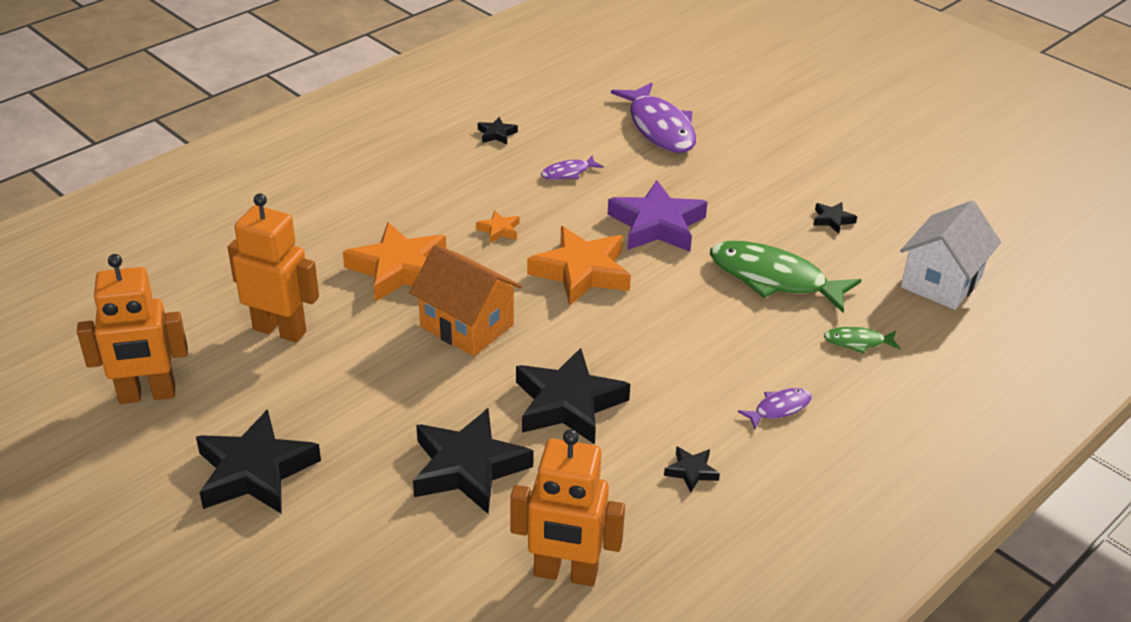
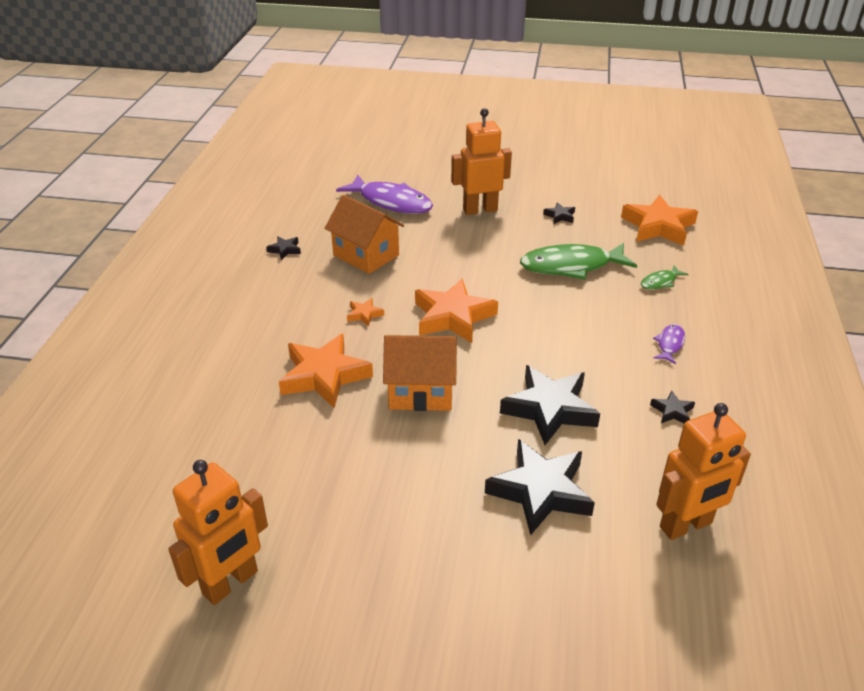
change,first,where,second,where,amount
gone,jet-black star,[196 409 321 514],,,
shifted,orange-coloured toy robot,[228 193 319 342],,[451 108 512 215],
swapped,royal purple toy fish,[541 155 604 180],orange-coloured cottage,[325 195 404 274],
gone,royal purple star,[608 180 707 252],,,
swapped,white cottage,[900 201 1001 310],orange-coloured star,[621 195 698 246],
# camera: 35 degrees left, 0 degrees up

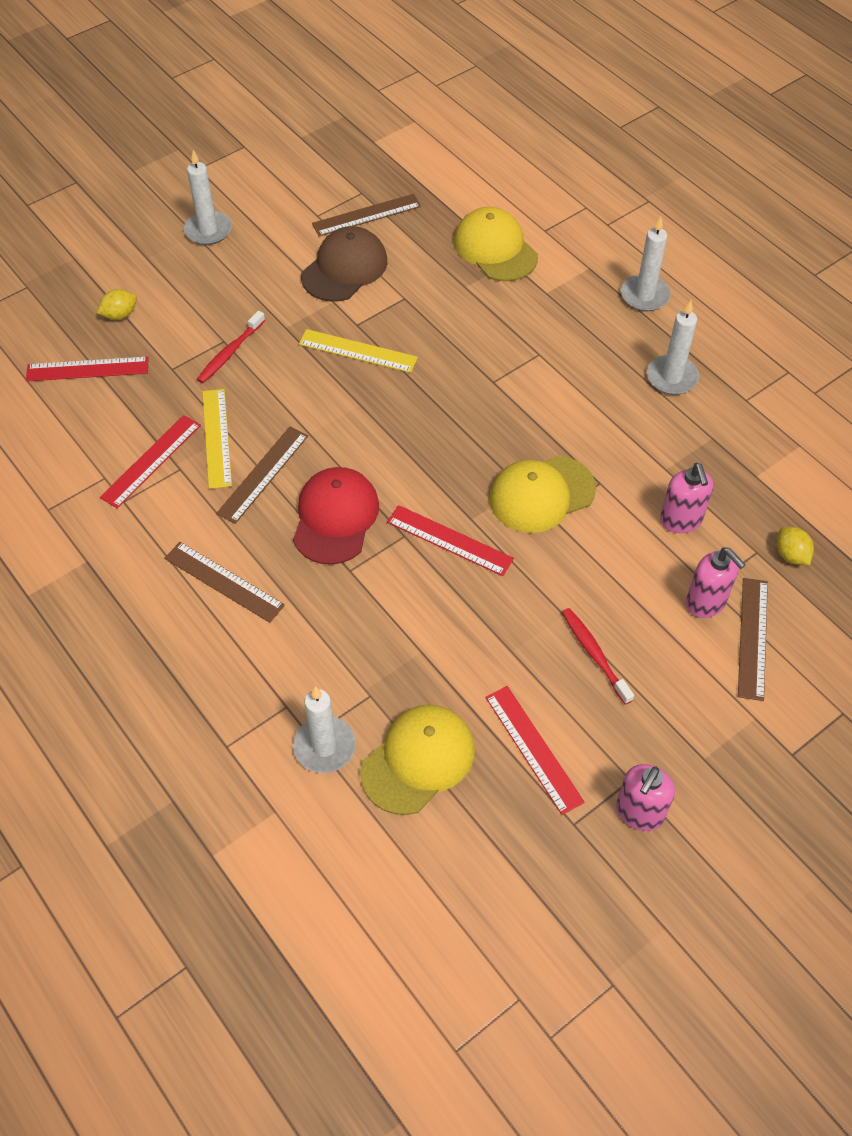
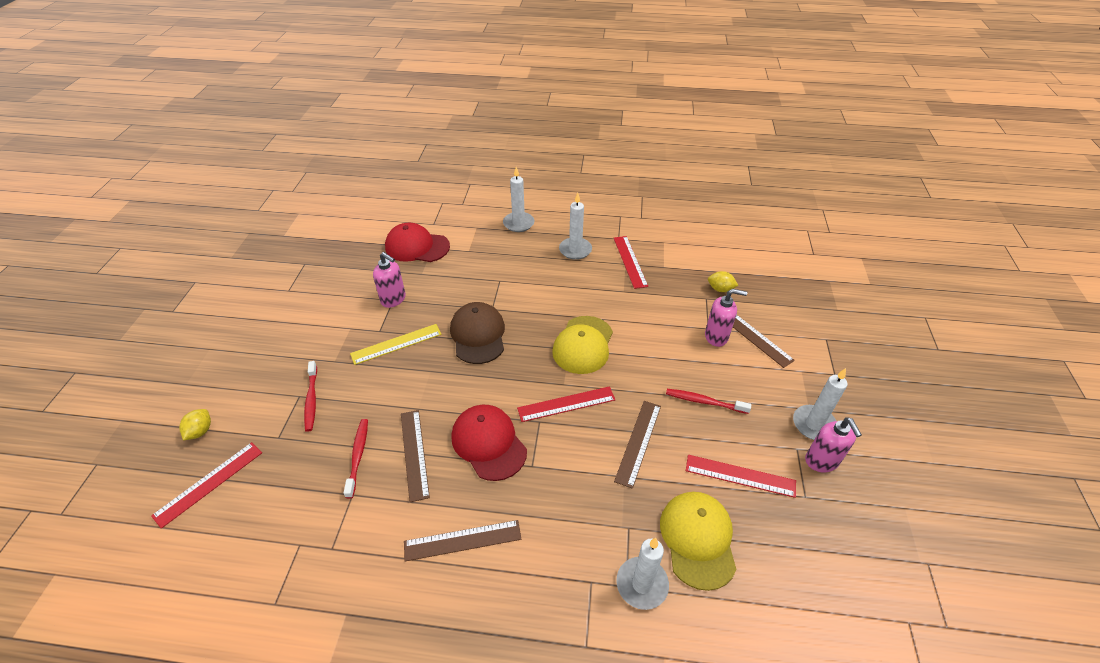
change,first,where,second,where,amount
shifted,red measuring stick,[100 415 201 509],,[614 236 648 289],
shifted,white candle,[184 150 232 245],,[793 368 848 440],
swapped,bright yellow measuring stick,[202 389 232 489],red dental brush,[344 419 368 499],
shifted,russet peaked cap,[301 226 387 302],,[450 302 505 364],
shifted,russet measuring stick,[312 194 421 236],,[614 401 661 489],
repainted,bright yellow peaked cap,[454 207 538 281],red peaked cap,[385 223 450 262],
shifted,rose-pink soap pump,[660 463 713 533],,[373 252 406 308],
# camera: 45 degrees left, 10 degrees down

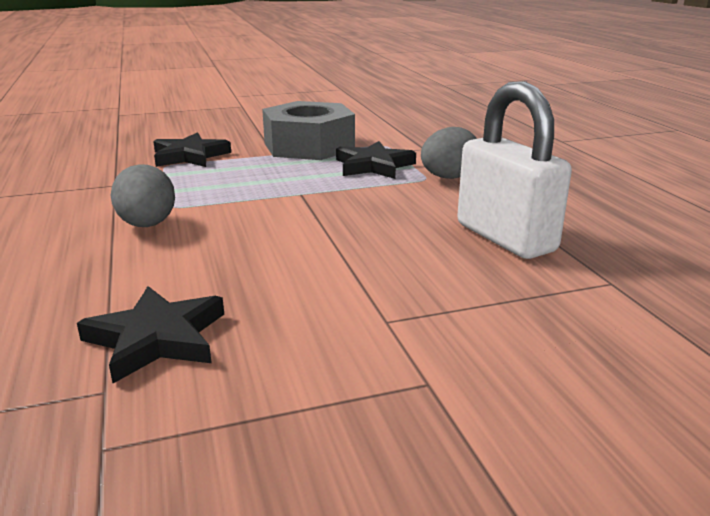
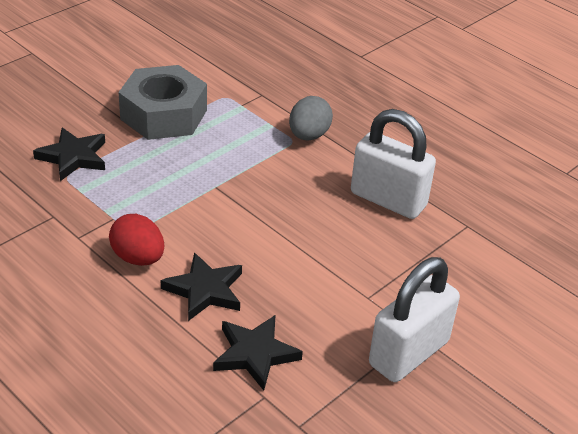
change,first,where,second,where,amount
repainted,grey egg,[110 164 175 227],red egg,[109 214 164 266],
shifted,jet-black star,[336 141 416 179],,[161 252 242 321],
new,,,white small lock,[369 257 460 382],
# camera: 30 degrees left, 15 degrees up

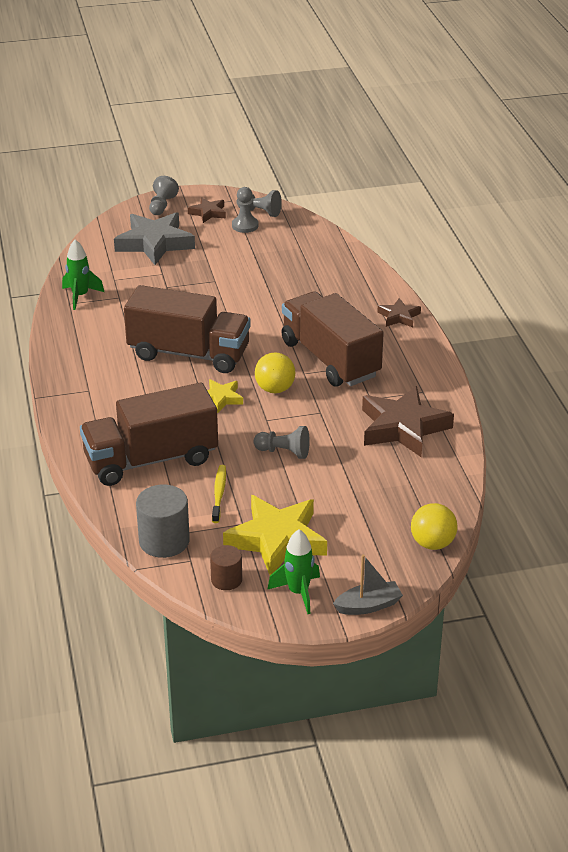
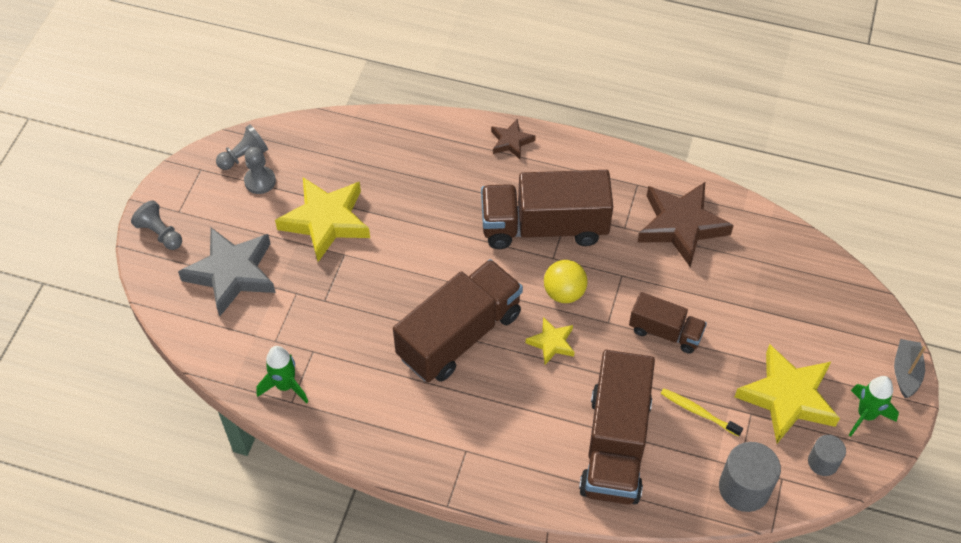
change,first,where,second,where,amount
gone,russet star,[188 197 226 223],,,
repainted,russet cylinder,[210 545 242 590],grey cylinder,[808 435 846 476],
swapped,grey game pawn,[254 426 310 459],russet lorry,[629 292 707 354],
gone,bright yellow sphere,[411 503 458 550],,,
new,,,bright yellow star,[275 177 370 262],
# camera: 60 degrees left, 20 degrees up

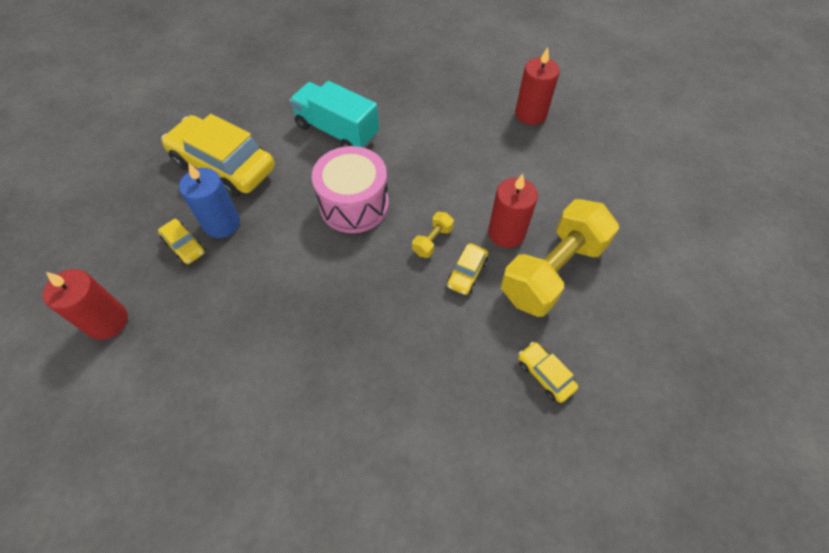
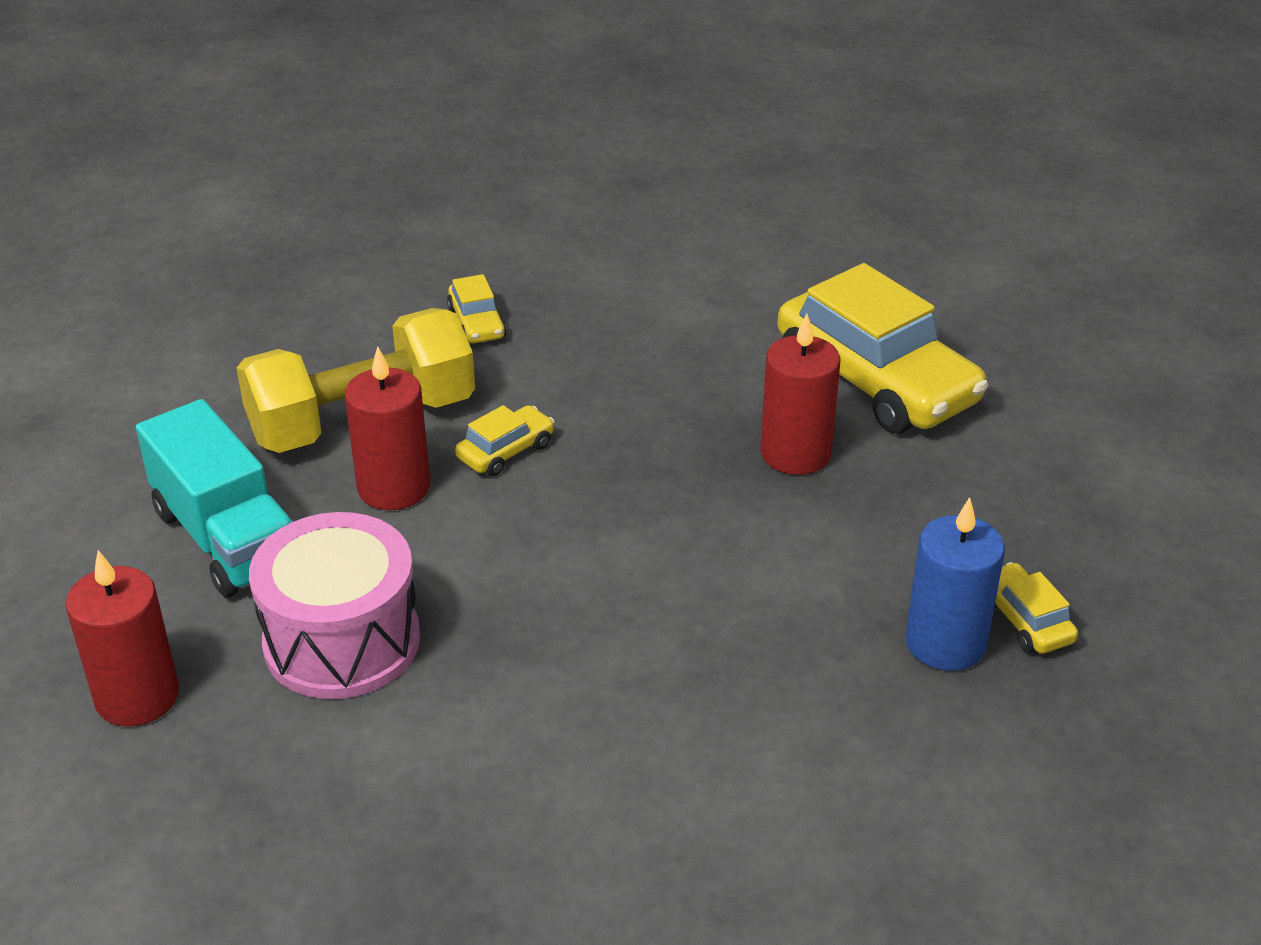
change,first,where,second,where,amount
shifted,red candle,[42 269 128 340],,[760 314 841 475],
shifted,bright yellow automobile,[162 114 275 197],,[777 263 988 434],
shifted,aqua lorry,[289 81 379 148],,[136 399 293 597],
shifted,rose-pink snare drum,[312 146 389 233],,[249 512 420 699],
gone,bright yellow free weight,[412 212 454 258],,,
# camera: 160 degrees left, 20 degrees down

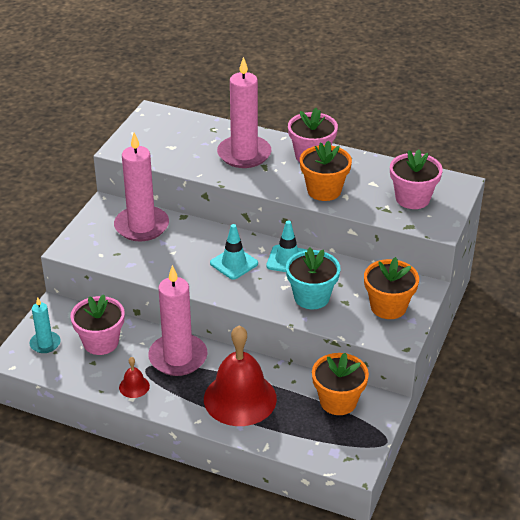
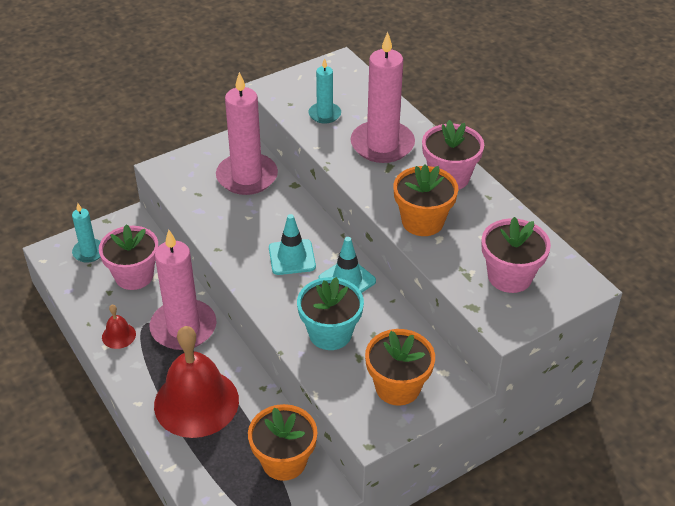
change,first,where,second,where,amount
new,,,aqua candle,[309 58 341 124],
# camera: 35 degrees right, 5 degrees up

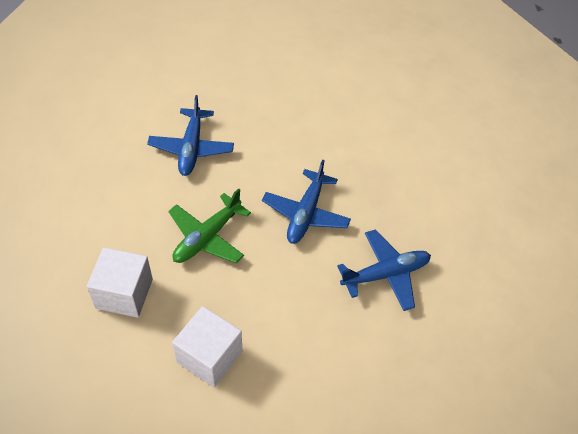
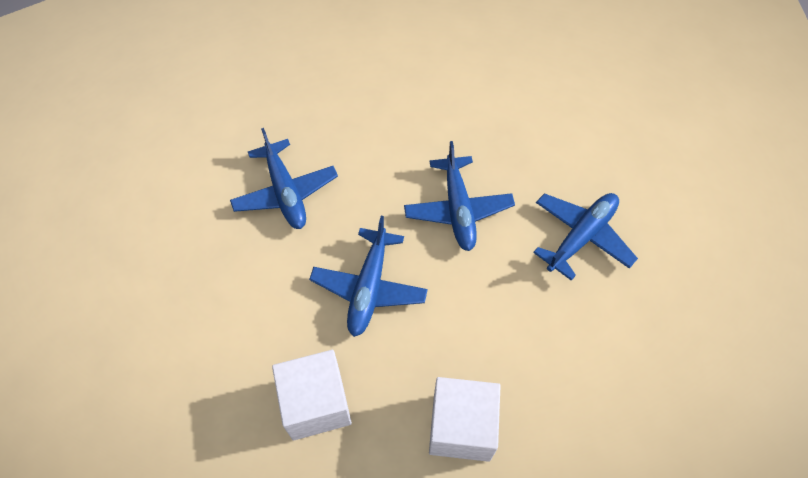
change,first,where,second,where,amount
repainted,green toy plane,[168 188 251 263],cobalt toy plane,[309 216 428 337],
# camera: 25 degrees left, 5 degrees up

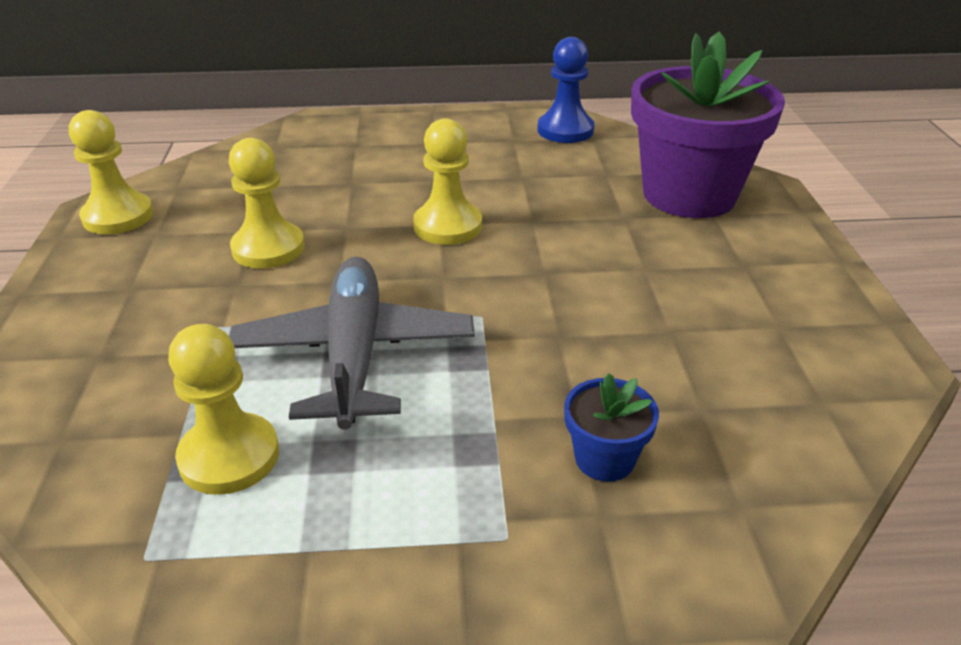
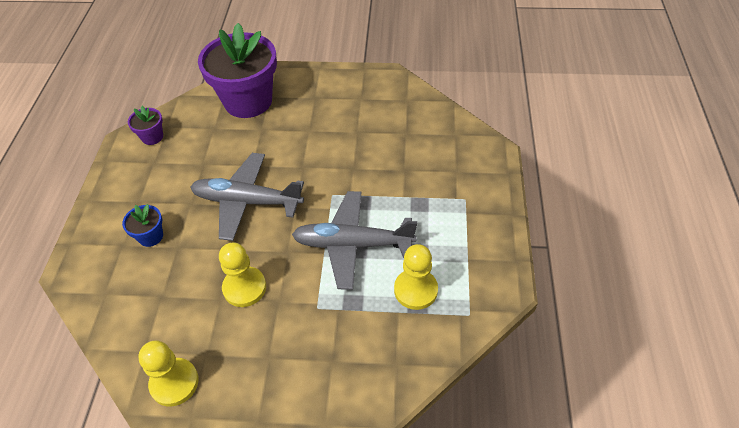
change,first,where,second,where,amount
swapped,bright yellow game pawn,[413 118 482 245],grey toy plane,[191 153 304 241],
swapped,cobalt game pawn,[537 37 595 143],royal purple plant pot,[128 106 163 145],
shifted,cobalt plant pot,[564 373 659 482],,[122 204 163 247],
# camera: 80 degrees left, 15 degrees up

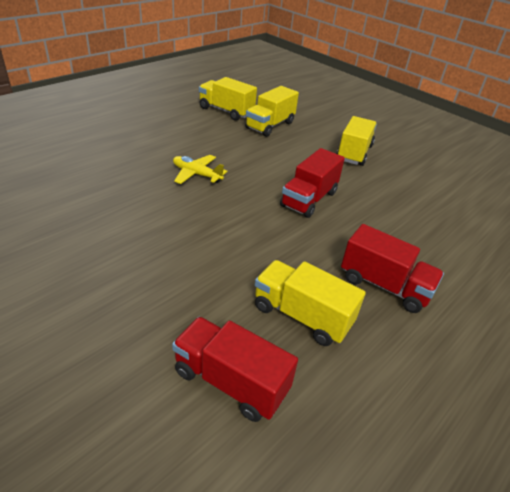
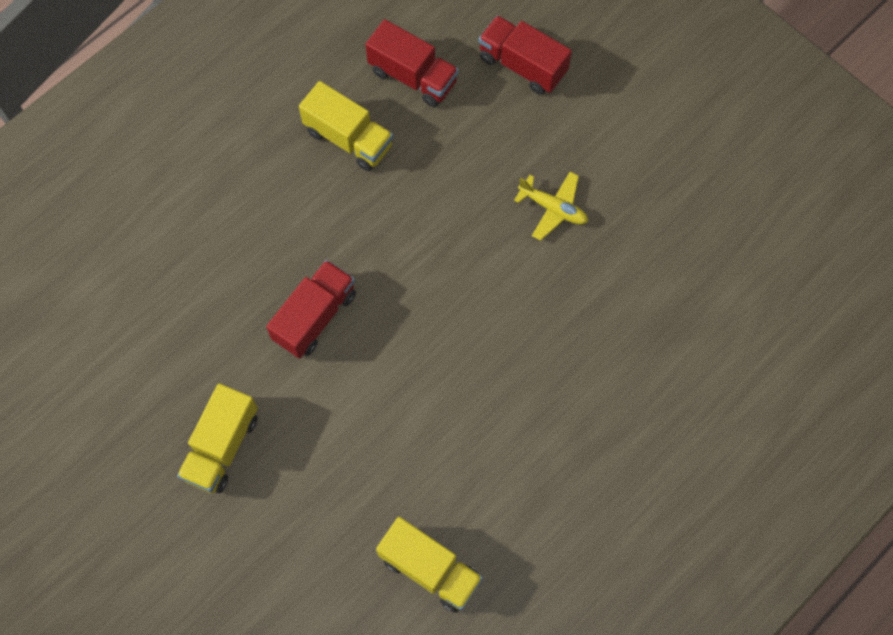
change,first,where,second,where,amount
shifted,bright yellow toy plane,[173 155 228 184],,[514 172 588 241],
gone,bright yellow lorry,[245 86 299 137],,,
shifted,red lorry,[341 224 444 313],,[478 15 572 95],
# camera: 175 degrees left, 30 degrees up

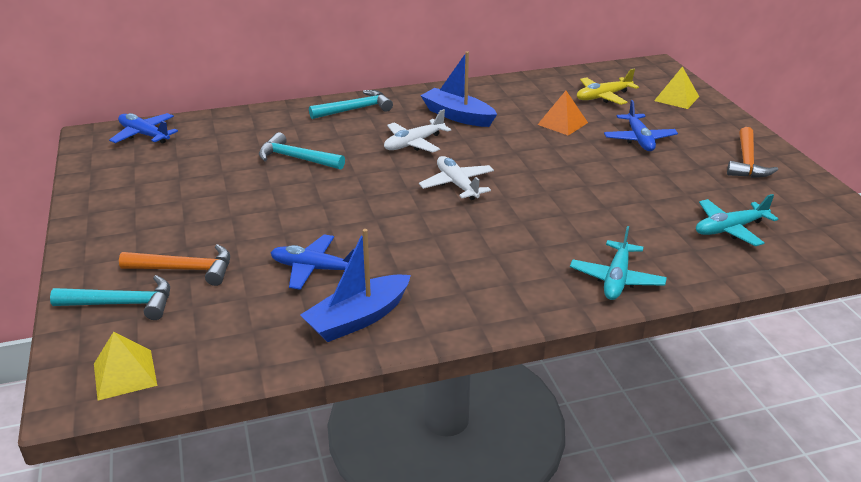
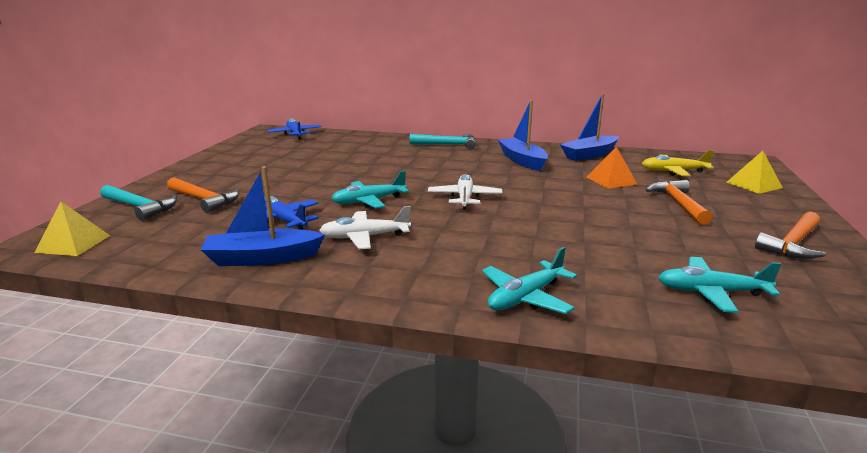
change,first,where,second,where,amount
gone,aqua claw hammer,[259 132 345 170],,,
shifted,white toy plane,[384 109 451 153],,[319 206 411 249],
swapped,cobalt toy plane,[604 100 678 151],orange-coloured claw hammer,[646 180 712 225],
new,,,aqua toy plane,[331 171 409 208],
new,,,cobalt sailboat,[560 93 619 161],
# camera: 30 degrees right, 10 degrees down

